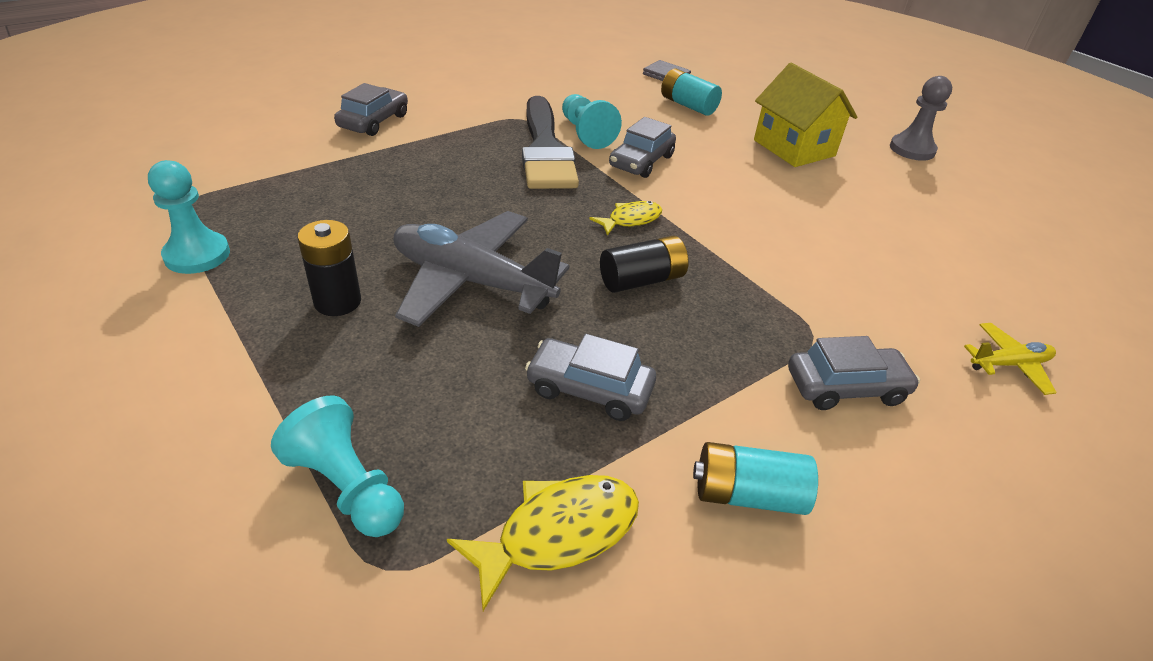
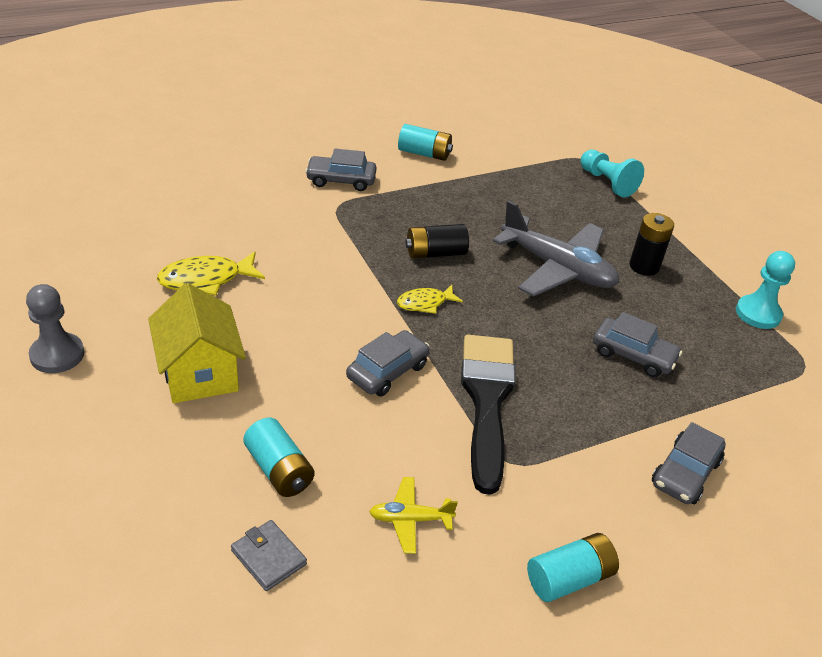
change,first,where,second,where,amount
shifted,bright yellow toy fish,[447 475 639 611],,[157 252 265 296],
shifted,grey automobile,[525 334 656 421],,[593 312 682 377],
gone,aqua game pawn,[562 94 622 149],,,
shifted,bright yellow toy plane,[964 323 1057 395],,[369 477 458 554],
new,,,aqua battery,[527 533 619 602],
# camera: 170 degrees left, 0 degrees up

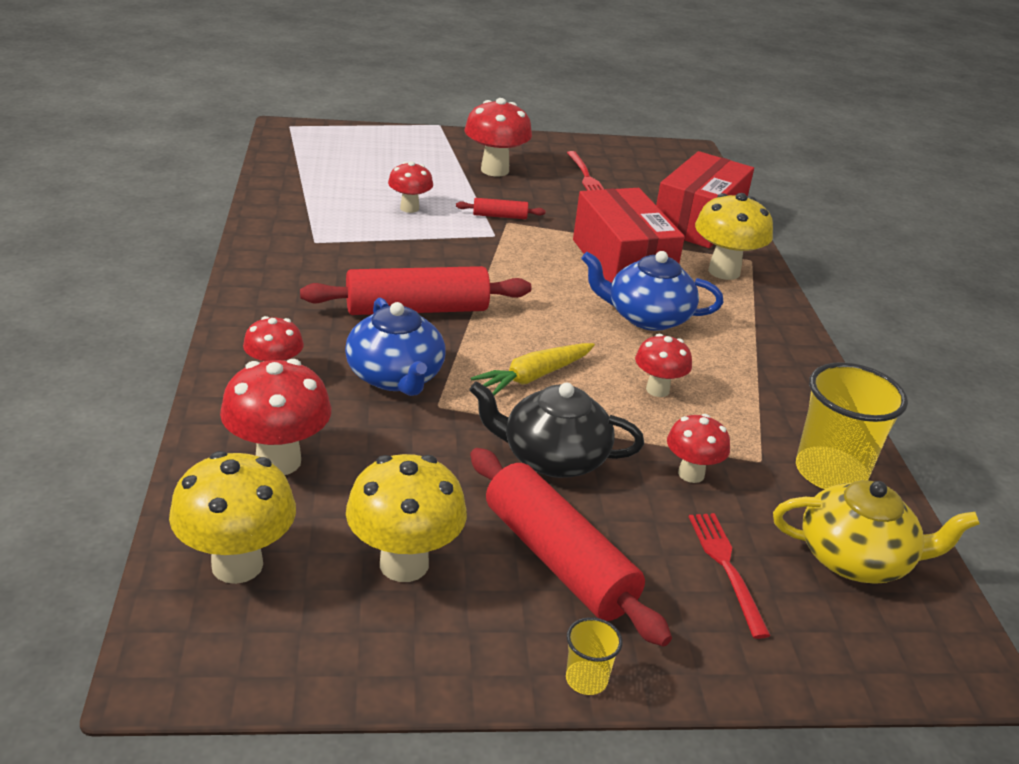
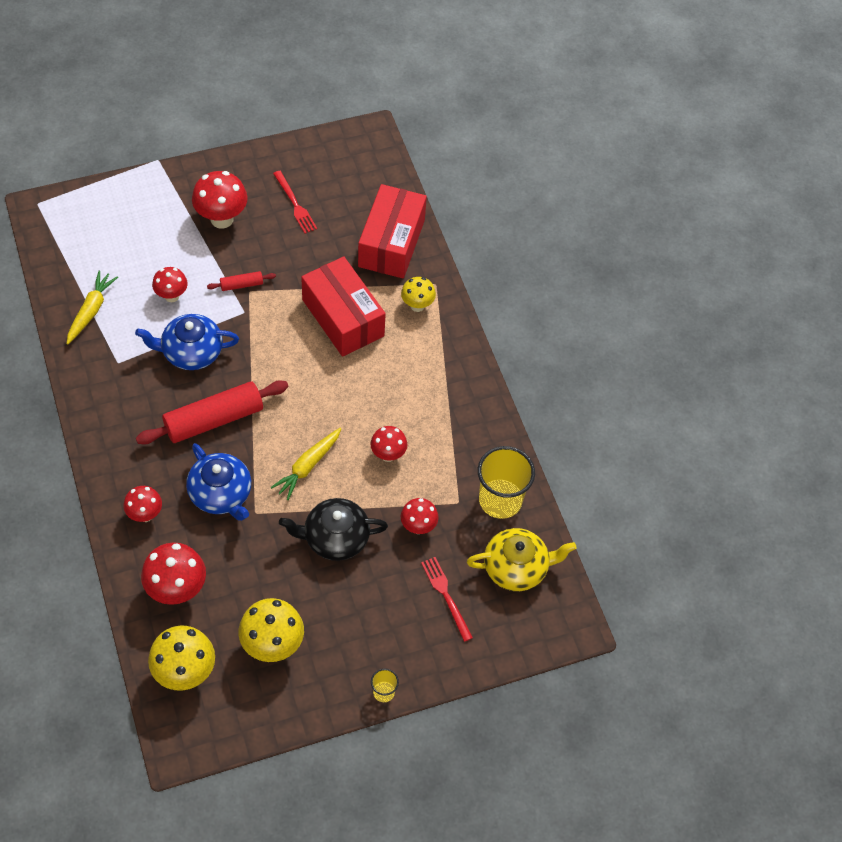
change,first,where,second,where,amount
gone,red dough roller,[470 448 672 647],,,
shifted,cobalt teapot,[581 251 723 331],,[135 314 239 370],
scaled,bright yellow toadstool,[695 193 773 280],,[401 277 436 312],x0.62
new,,,bright yellow carrot,[67 270 118 344],
# camera: 15 degrees left, 25 degrees up

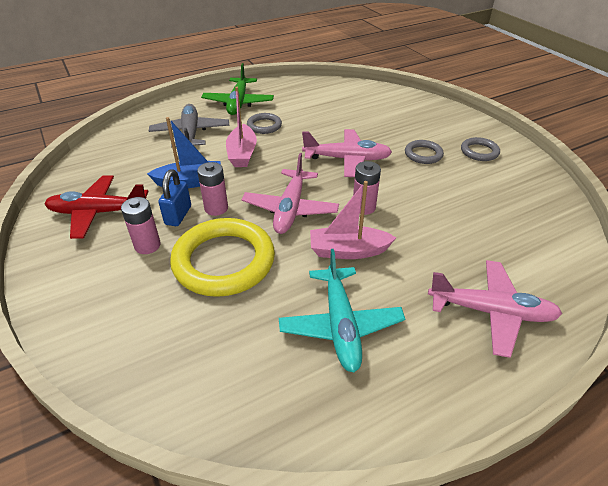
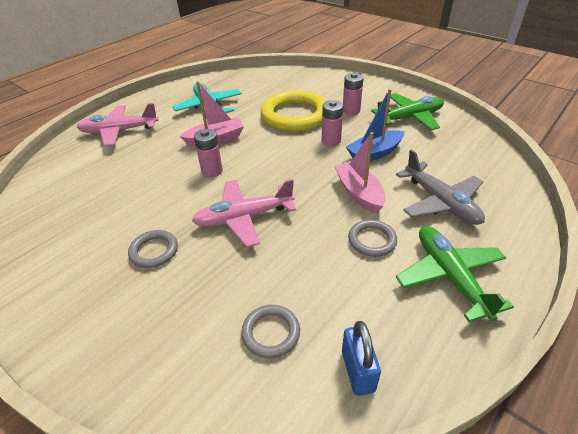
change,first,where,second,where,amount
repainted,red toy plane,[45 176 149 239],green toy plane,[371 93 444 130],
shifted,cobalt small lock,[158 169 191 226],,[342 321 381 396],
gone,rose-pink toy plane,[241 153 339 234],,,
shifted,grey ring,[461 137 500 161],,[241 305 300 359],
# camera: 160 degrees right, 0 degrees up

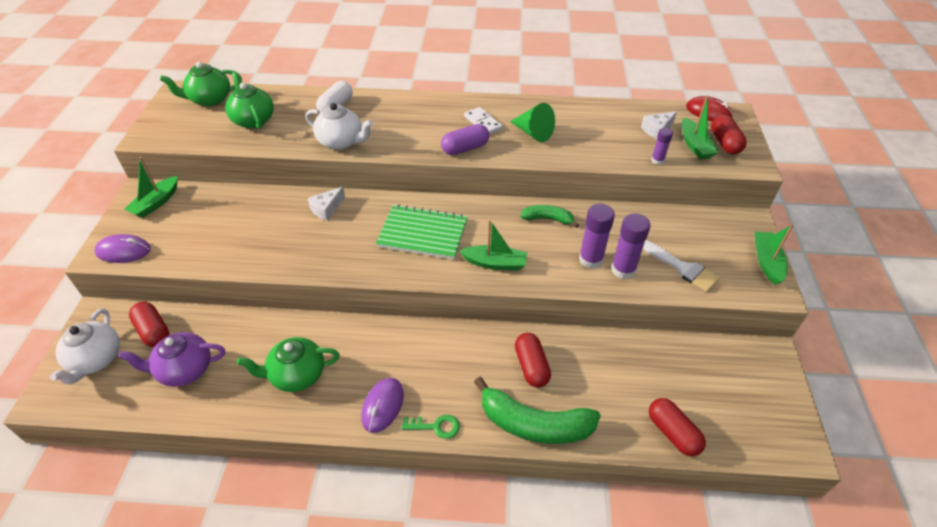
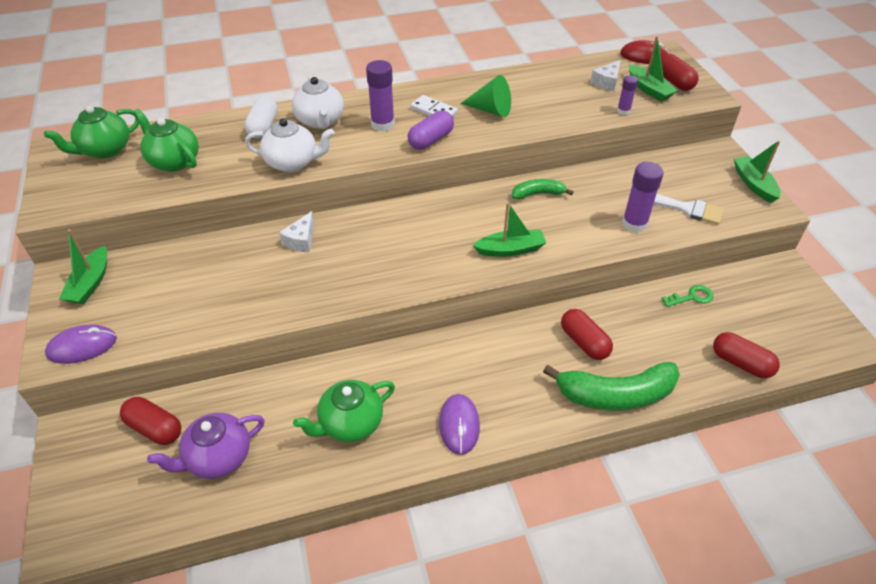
change,first,where,second,where,amount
shifted,white teapot,[50 308 120 384],,[292 76 344 129],
gone,green exercise book,[376 204 468 259],,,
shifted,green latchkey,[402 415 460 439],,[661 285 714 307],
shifted,royal purple stick of glue,[579 204 615 269],,[366 60 395 131],
# camera: 20 degrees left, 0 degrees up

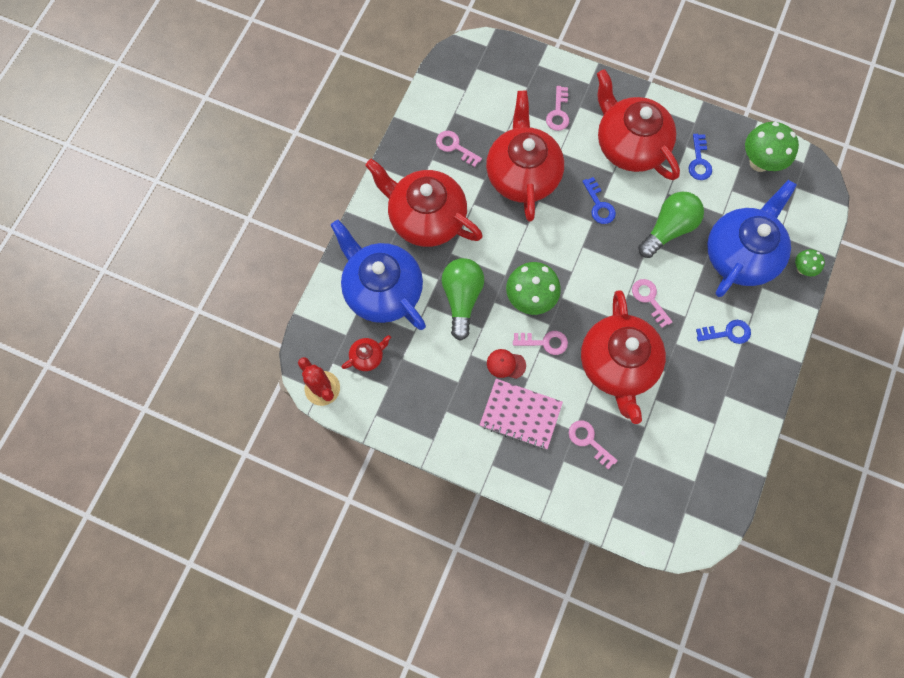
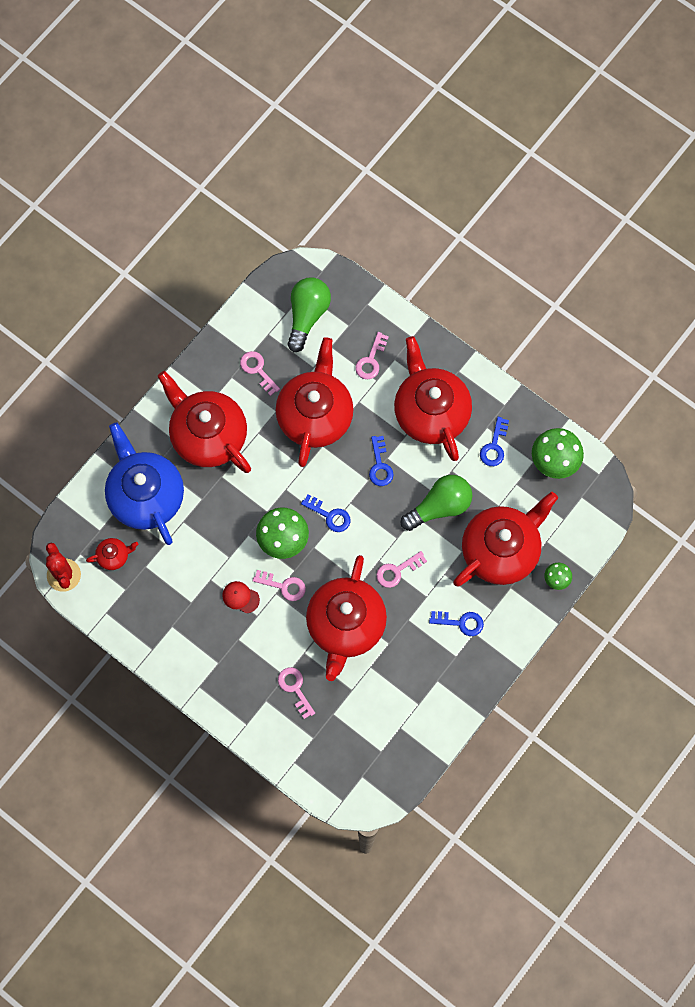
change,first,where,second,where,amount
shifted,green lightbulb,[442 258 484 341],,[287 277 331 352],
gone,rose-pink exercise book,[480 379 563 450],,,
rotated,rose-pink latchkey,[632 279 672 328],,[376 551 427 588],105 degrees counterclockwise
repainted,cobalt teapot,[707 180 797 297],red teapot,[453 492 558 587],
new,,,cobalt latchkey,[301 494 350 532],
# camera: 15 degrees right, 0 degrees up

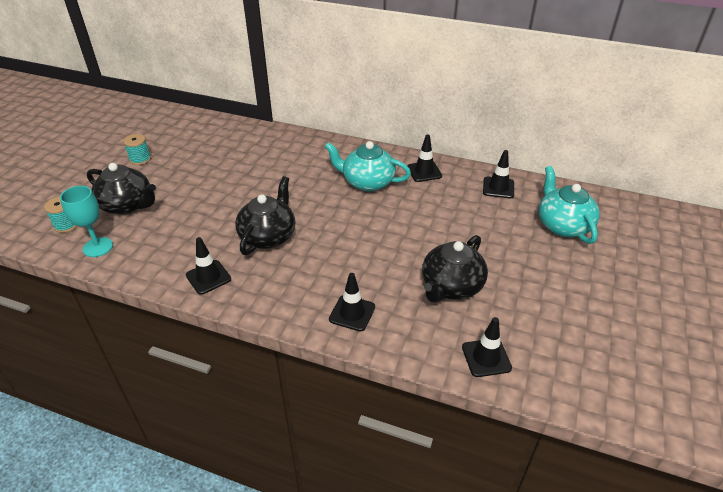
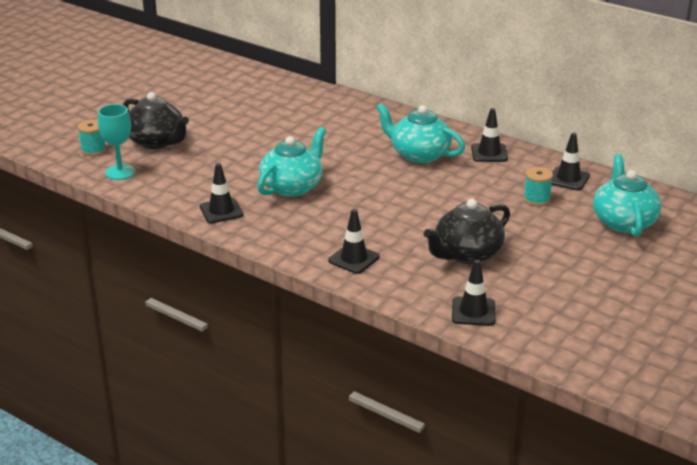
change,first,where,second,where,amount
shifted,aqua reel of thread,[123 134 151 165],,[523 167 553 206],
repainted,jet-black teapot,[235 176 295 255],aqua teapot,[257 127 326 197],
# camera: 15 degrees right, 10 degrees down

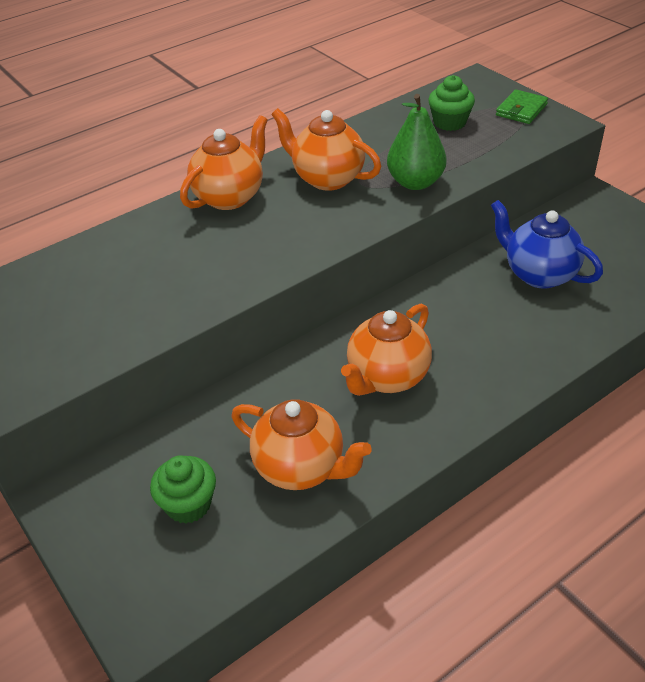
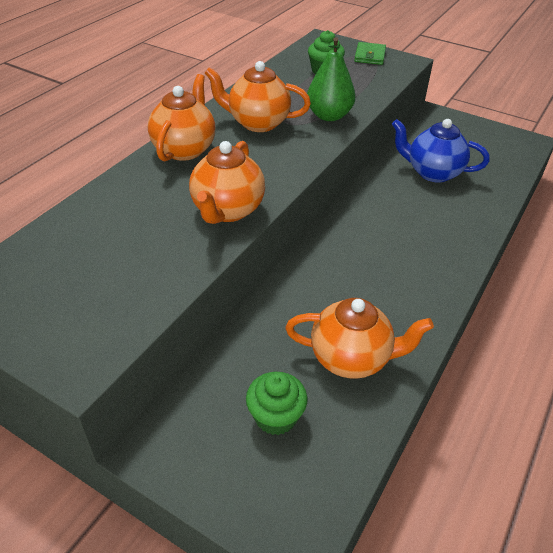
change,first,where,second,where,amount
shifted,orange-coloured teapot,[341 304 432 396],,[189 141 265 224],
# camera: 25 degrees left, 0 degrees up

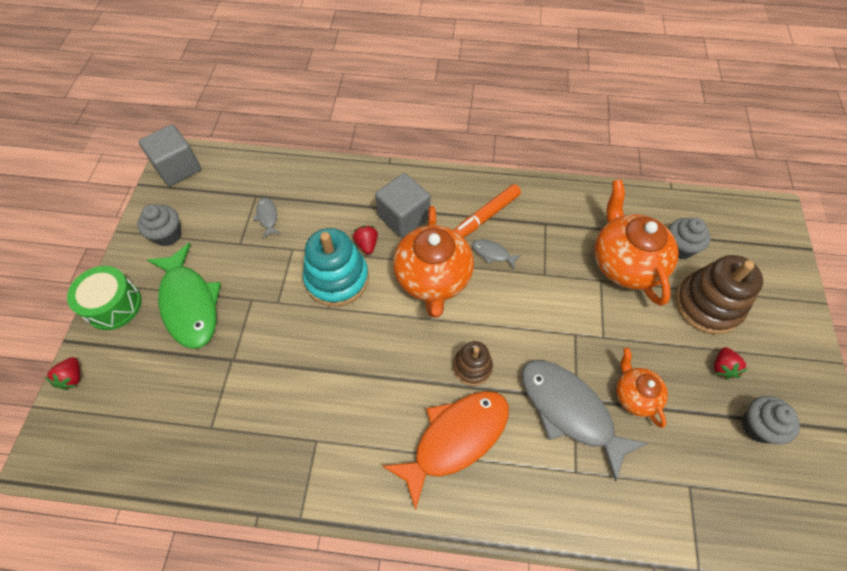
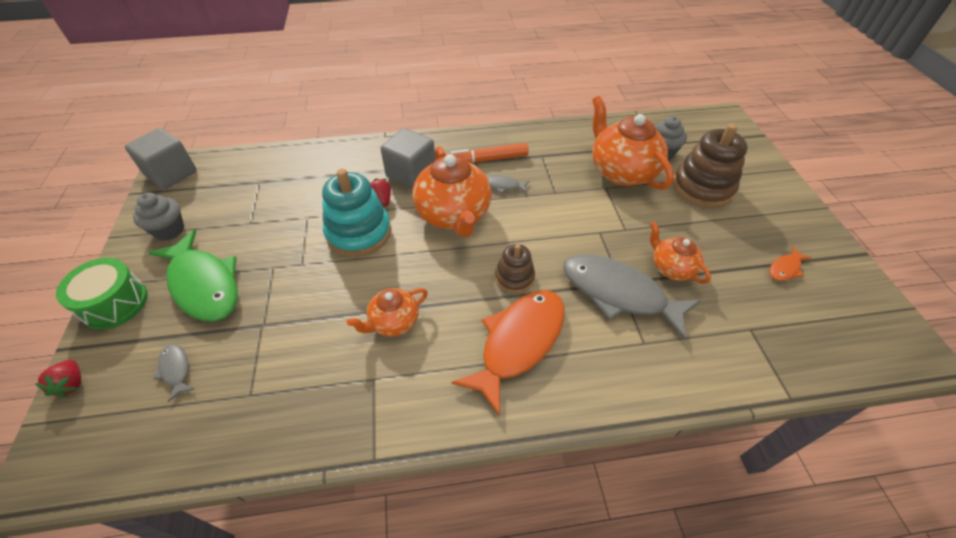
change,first,where,second,where,amount
shifted,grey toy fish,[253 198 281 238],,[154 344 195 402],
rotated,orange-coloured marker,[454 184 521 238],,[446 143 529 163],45 degrees clockwise
gone,red berry,[714 347 747 379],,,
swapped,grey cupcake,[742 396 800 445],orange-coloured toy fish,[770 246 811 281],
new,,,orange-coloured teapot,[347 288 428 337],
# camera: 15 degrees left, 10 degrees down

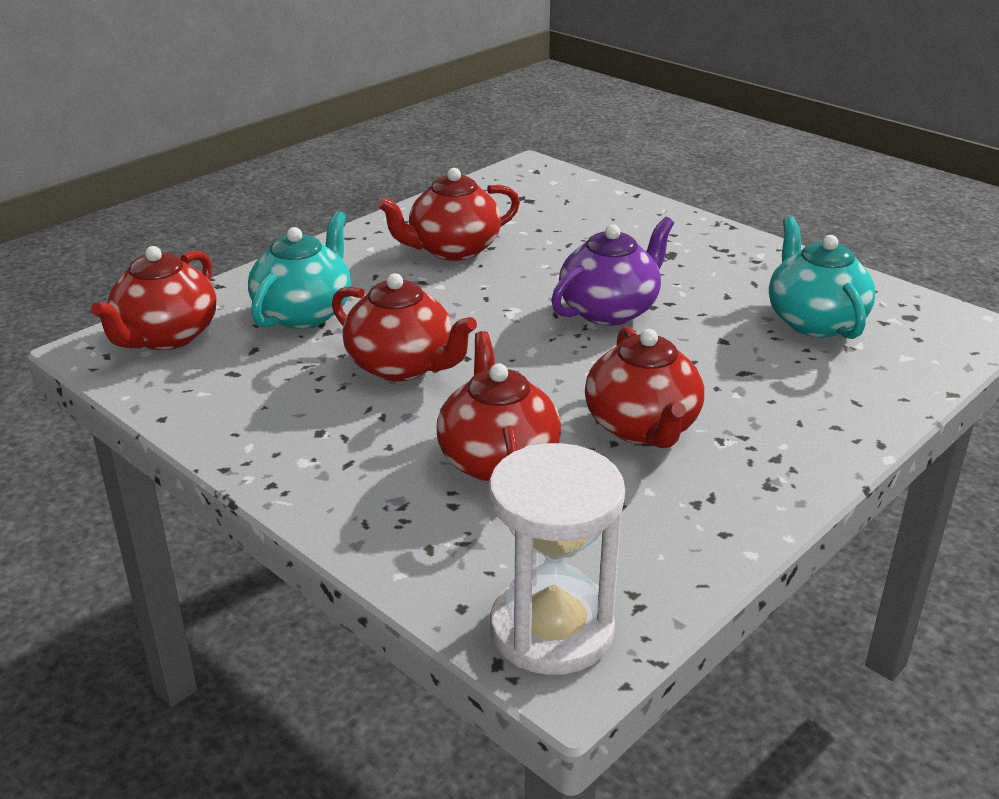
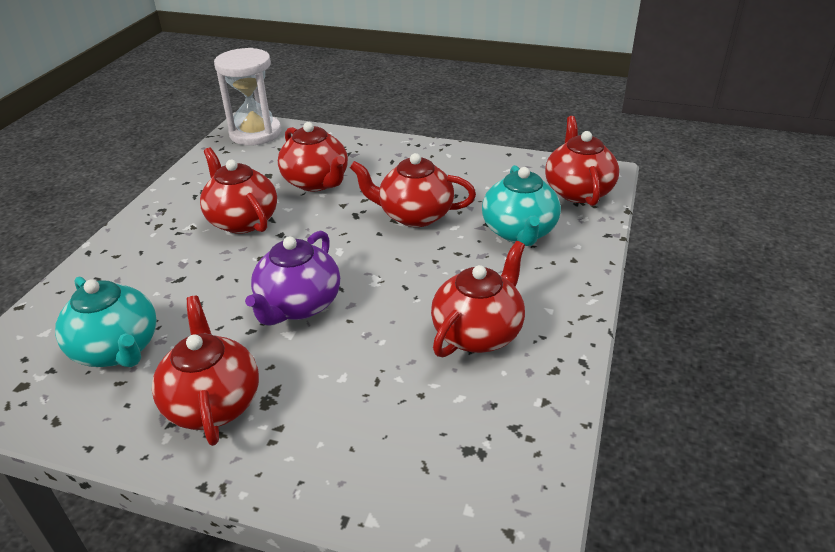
change,first,where,second,where,amount
new,,,red teapot,[152 296 259 446],
# camera: 155 degrees right, 5 degrees up

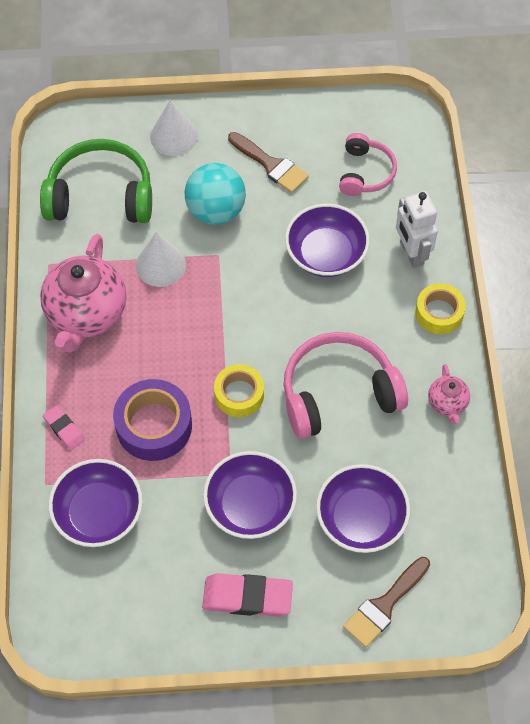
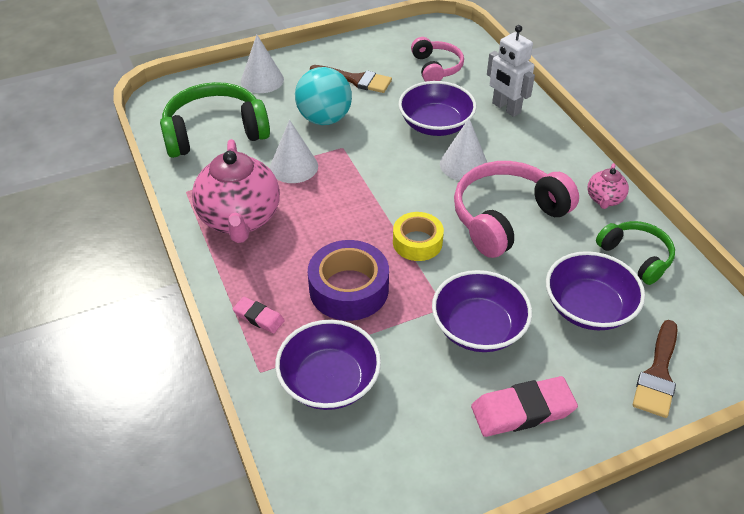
change,first,where,second,where,amount
gone,bright yellow sticky tape,[415 283 466 334],,,
rotated,rose-pink teapot,[428 364 470 424],,[587 163 629 209],45 degrees clockwise
new,,,white cone,[440 118 487 181],
new,,,green headset,[596 221 675 285],
# camera: 20 degrees left, 15 degrees down

